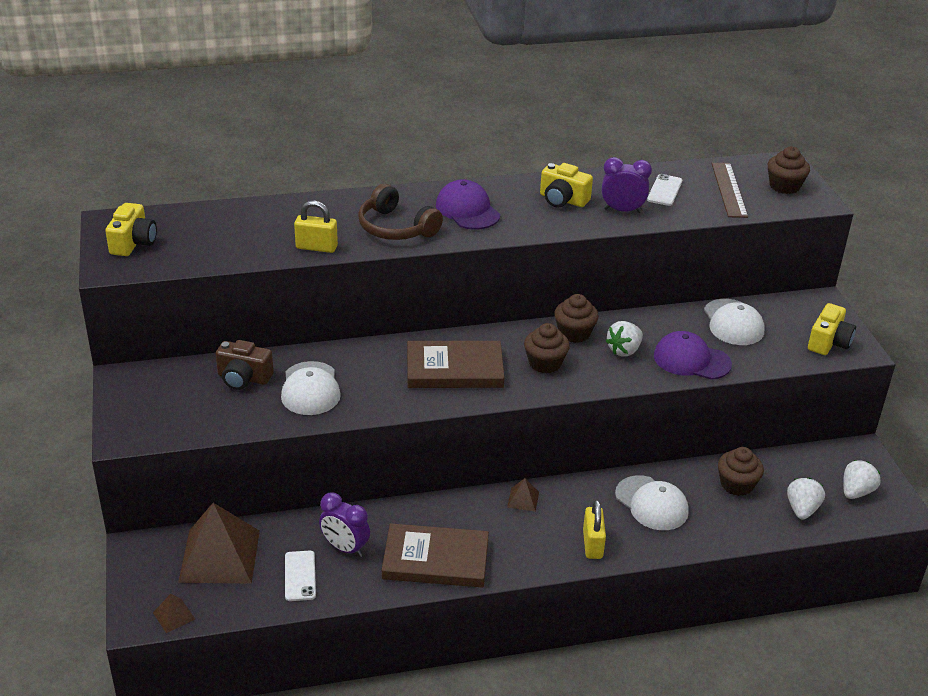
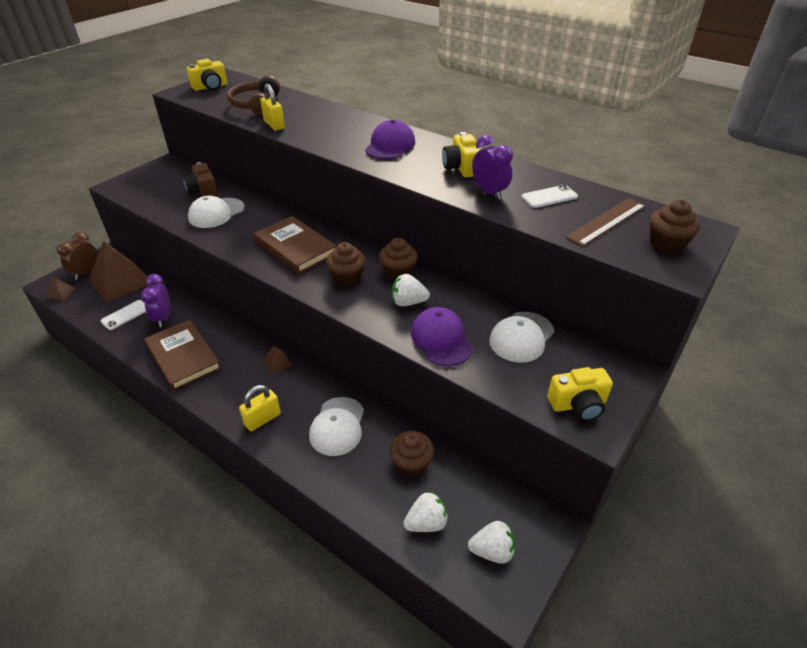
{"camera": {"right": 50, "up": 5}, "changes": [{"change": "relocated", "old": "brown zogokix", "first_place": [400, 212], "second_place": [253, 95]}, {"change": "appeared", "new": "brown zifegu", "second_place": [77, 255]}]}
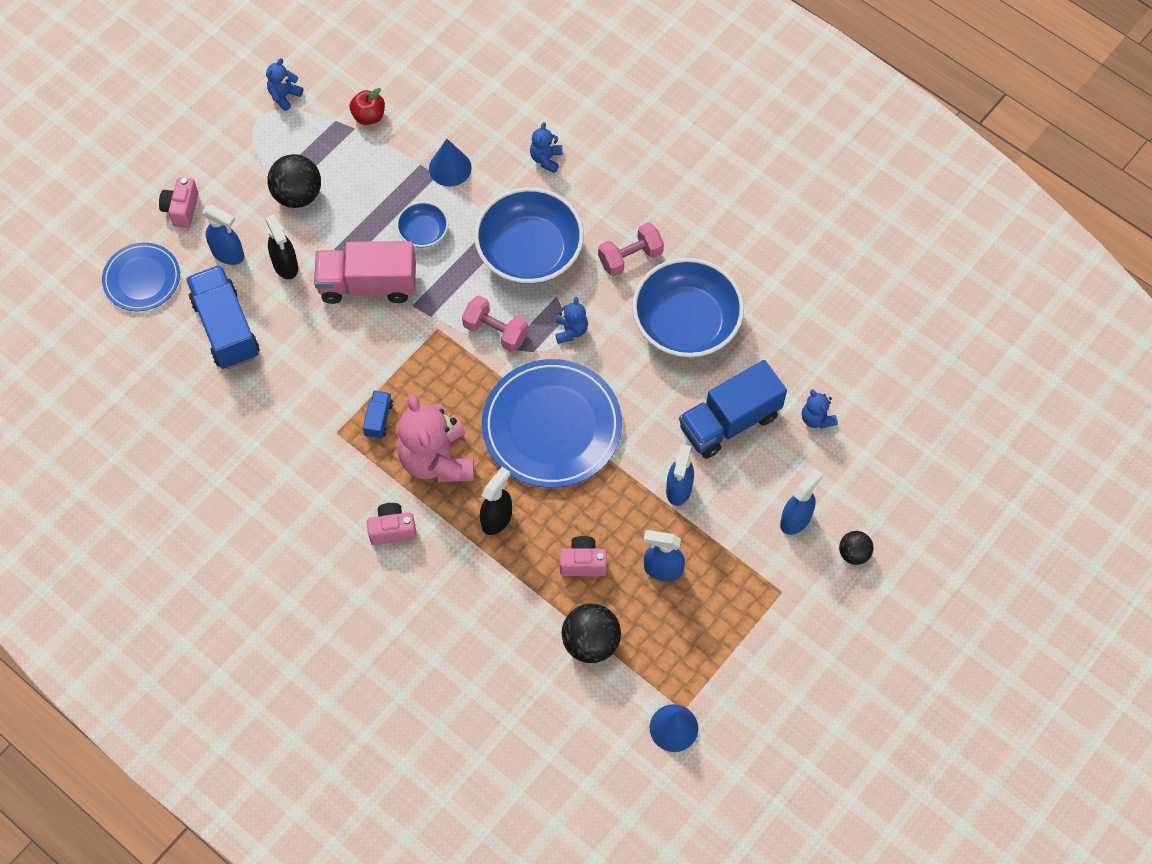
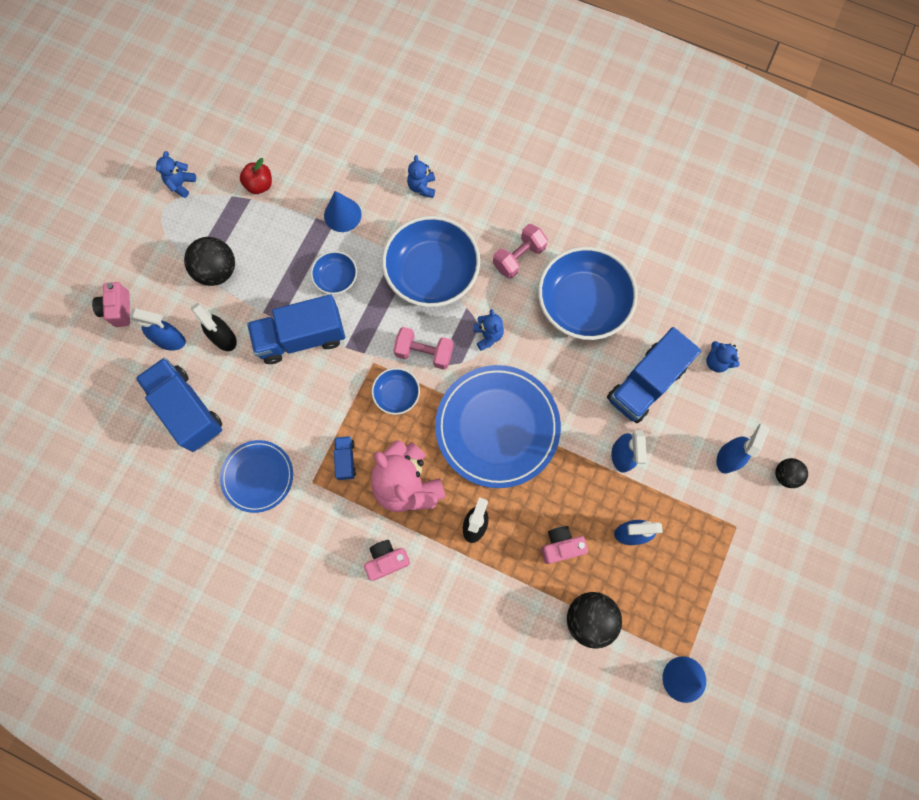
{"camera": {"right": -15, "up": 10}, "changes": [{"change": "relocated", "old": "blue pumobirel", "first_place": [141, 276], "second_place": [256, 476]}, {"change": "colour", "old": "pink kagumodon", "new": "blue kagumodon", "first_place": [365, 272], "second_place": [296, 329]}, {"change": "appeared", "new": "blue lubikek", "second_place": [396, 391]}]}
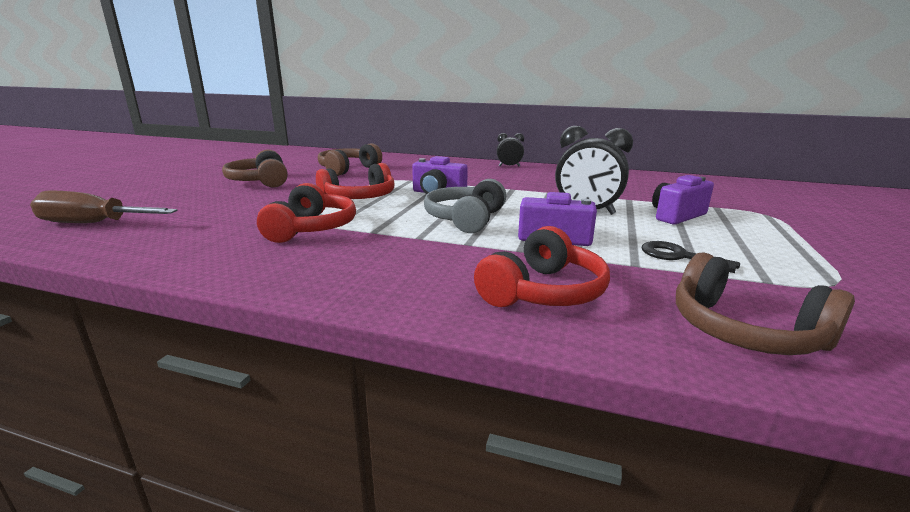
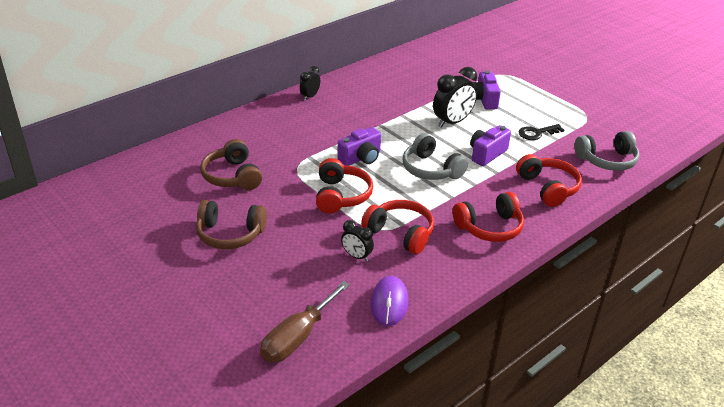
{"camera": {"right": -60, "up": 15}, "changes": [{"change": "colour", "old": "brown zogokix", "new": "grey zogokix", "first_place": [765, 303], "second_place": [607, 151]}, {"change": "appeared", "new": "black zifegu", "second_place": [357, 241]}, {"change": "appeared", "new": "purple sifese", "second_place": [389, 301]}, {"change": "appeared", "new": "red zogokix", "second_place": [488, 217]}]}
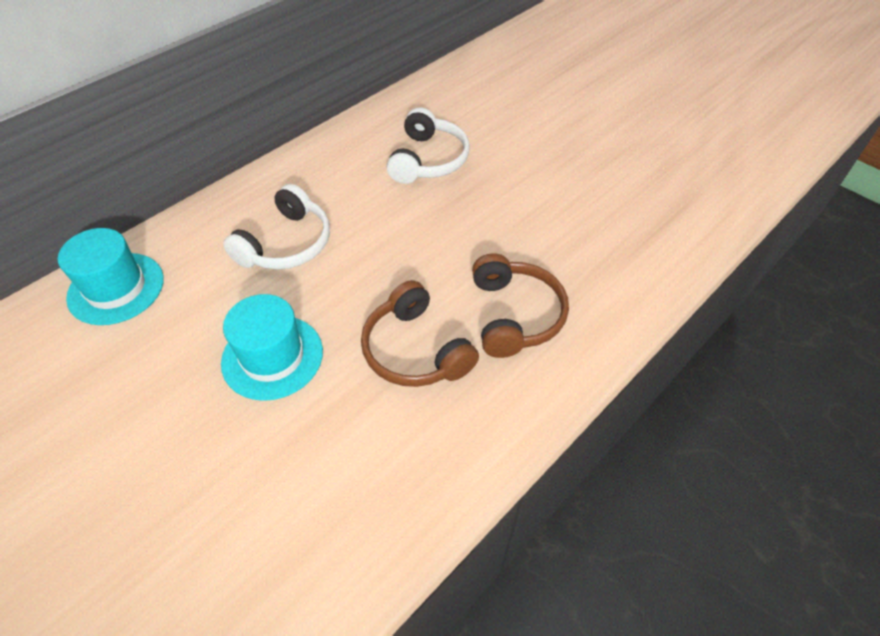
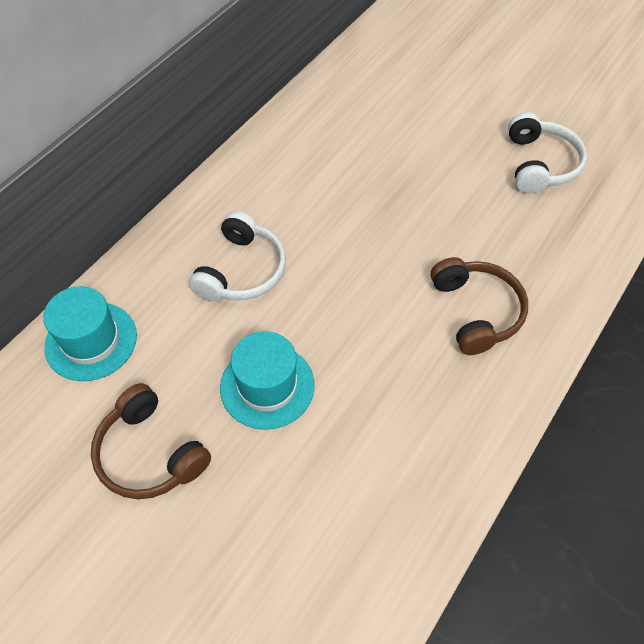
{"camera": {"right": -10, "up": 5}, "changes": [{"change": "relocated", "old": "brown zogokix", "first_place": [420, 333], "second_place": [151, 441]}, {"change": "relocated", "old": "white zogokix", "first_place": [428, 145], "second_place": [547, 152]}]}
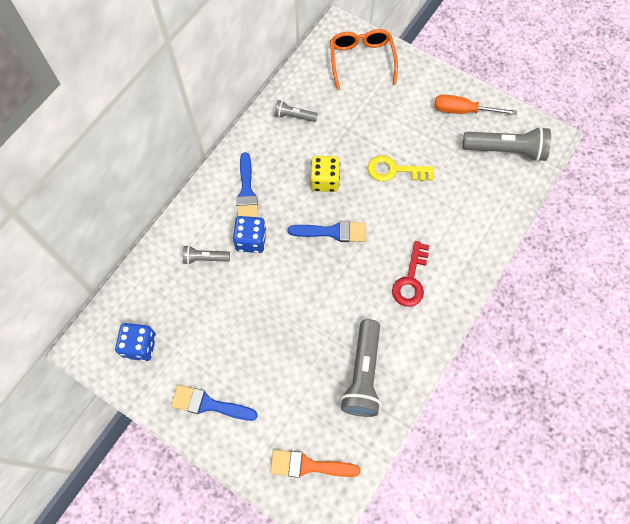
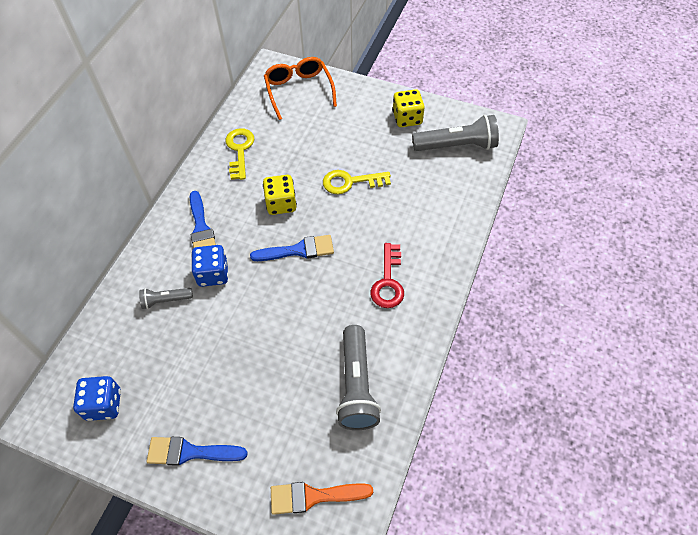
{"camera": {"right": -10, "up": -10}, "changes": [{"change": "exchanged", "old": "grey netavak", "new": "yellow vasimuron", "first_place": [296, 111], "second_place": [239, 154]}, {"change": "exchanged", "old": "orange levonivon", "new": "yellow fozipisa", "first_place": [476, 104], "second_place": [409, 108]}]}
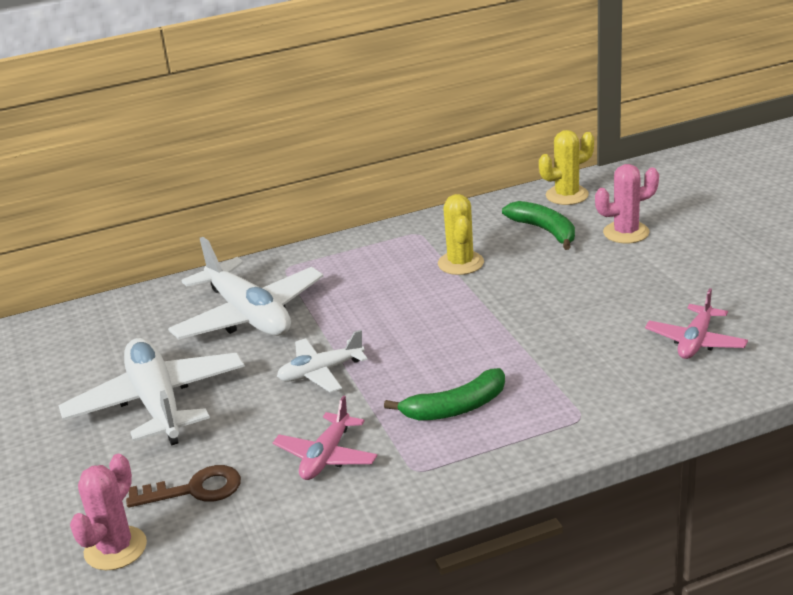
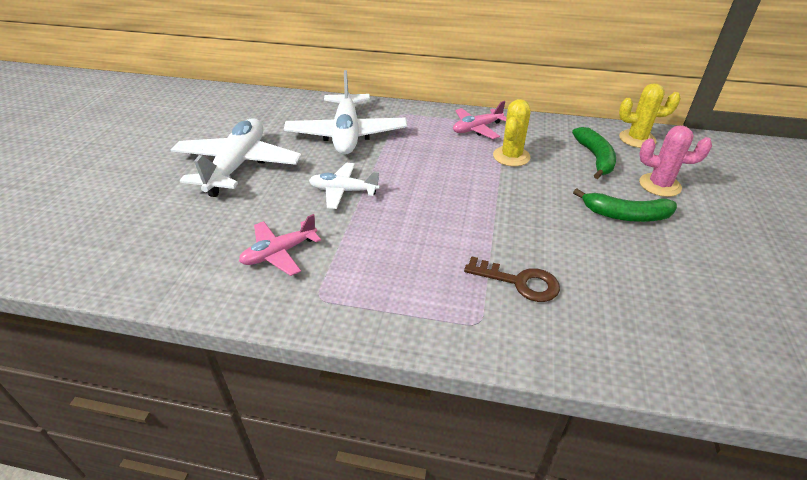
{"camera": {"right": 30, "up": 10}, "changes": [{"change": "missing", "old": "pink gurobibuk", "first_place": [108, 512]}, {"change": "relocated", "old": "brown vasimuron", "first_place": [183, 486], "second_place": [512, 279]}, {"change": "relocated", "old": "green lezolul", "first_place": [444, 394], "second_place": [625, 205]}, {"change": "relocated", "old": "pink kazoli", "first_place": [696, 323], "second_place": [480, 120]}]}
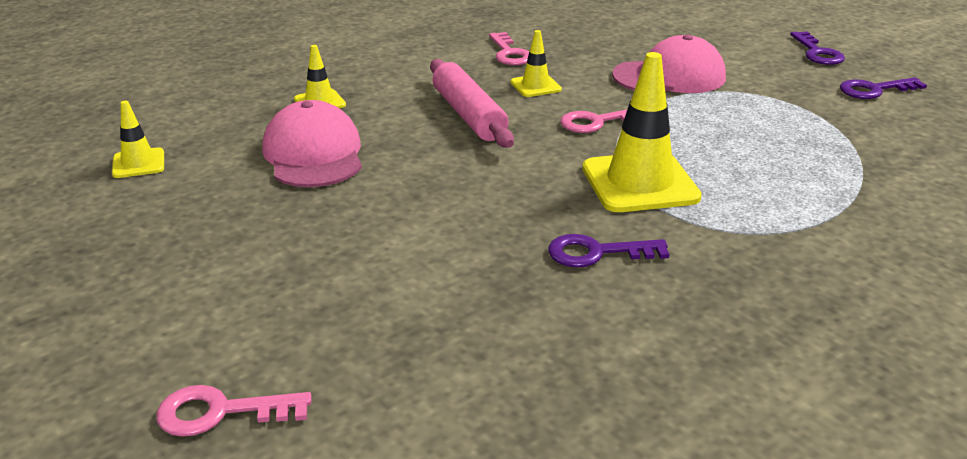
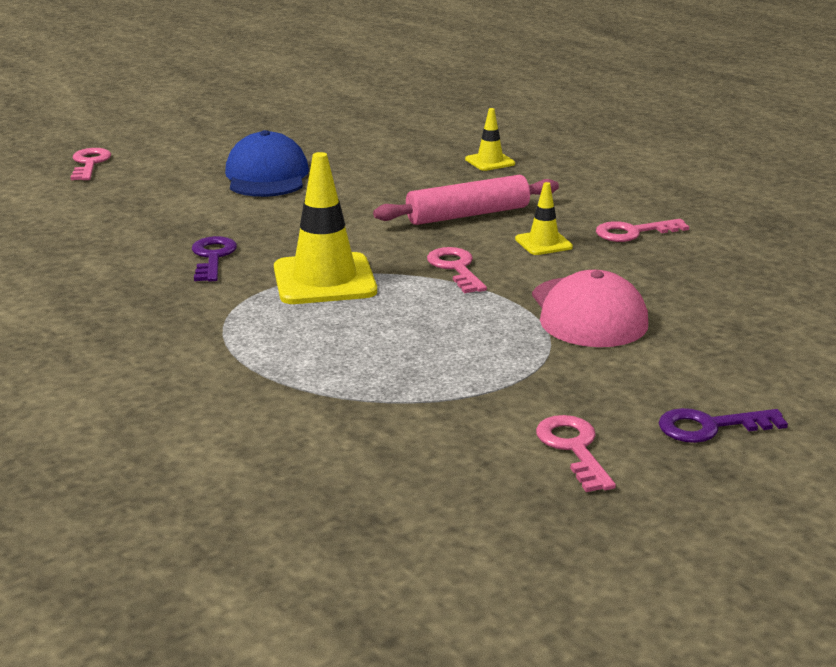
{"camera": {"right": 90, "up": -5}, "changes": [{"change": "missing", "old": "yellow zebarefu", "first_place": [138, 139]}, {"change": "missing", "old": "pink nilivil", "first_place": [312, 143]}, {"change": "colour", "old": "purple vasimuron", "new": "pink vasimuron", "first_place": [883, 88], "second_place": [576, 453]}, {"change": "appeared", "new": "blue nilivil", "second_place": [267, 163]}]}
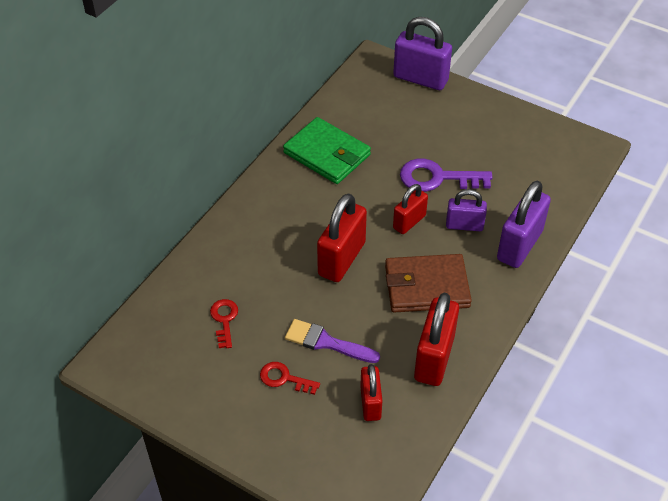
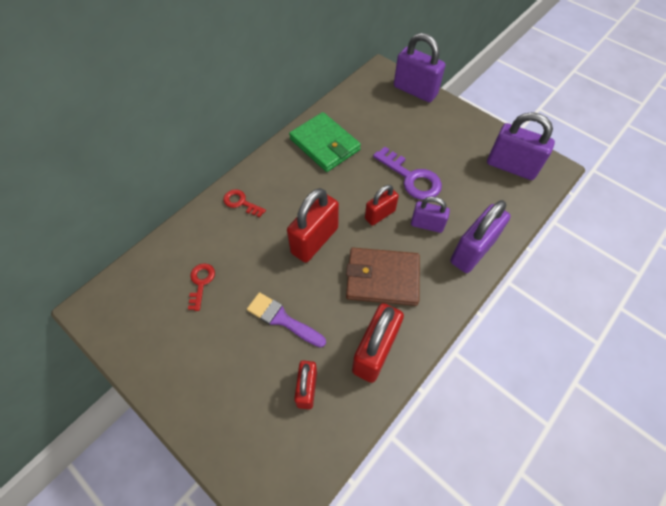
{"camera": {"right": 10, "up": 10}, "changes": [{"change": "relocated", "old": "red vasimuron", "first_place": [290, 378], "second_place": [244, 203]}, {"change": "spun", "old": "purple vasimuron", "first_place": [446, 175], "second_place": [407, 173], "degrees": -150}, {"change": "appeared", "new": "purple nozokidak", "second_place": [521, 146]}]}
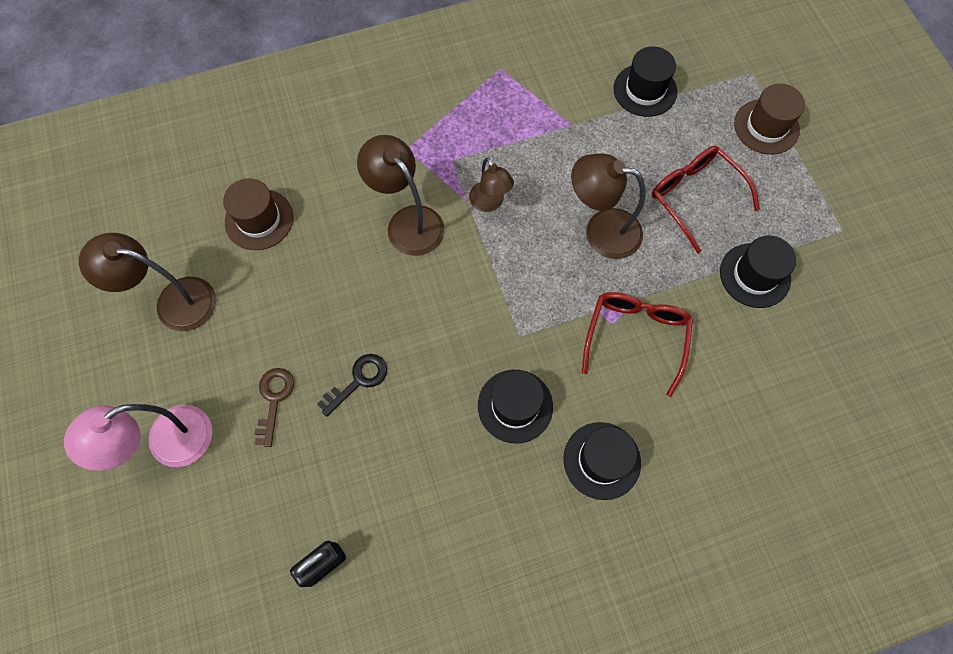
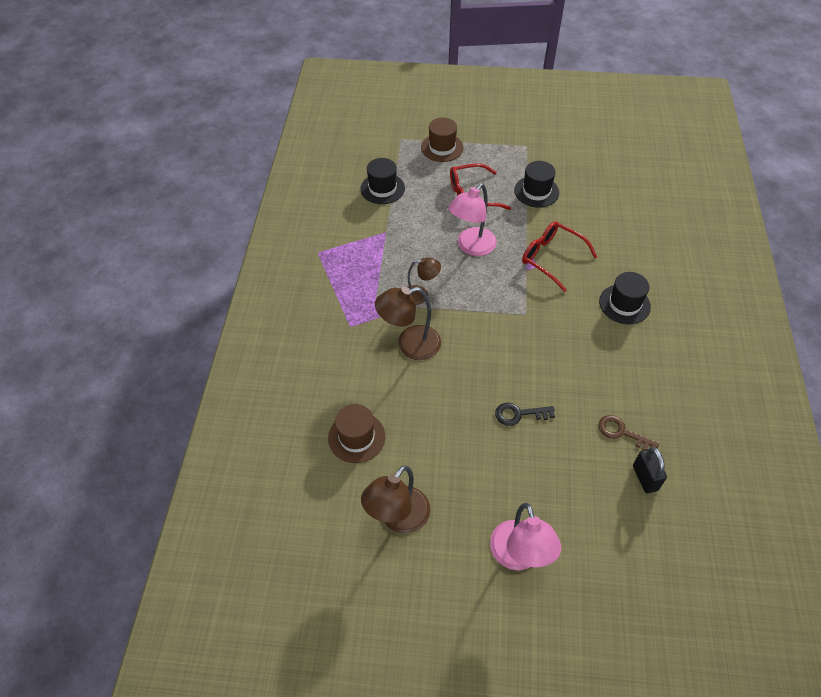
{"camera": {"right": -65, "up": -15}, "changes": [{"change": "relocated", "old": "brown vasimuron", "first_place": [274, 407], "second_place": [628, 432]}, {"change": "spun", "old": "black vasimuron", "first_place": [352, 385], "second_place": [525, 414], "degrees": -75}, {"change": "missing", "old": "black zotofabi", "first_place": [515, 407]}, {"change": "colour", "old": "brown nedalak", "new": "pink nedalak", "first_place": [608, 206], "second_place": [472, 219]}]}
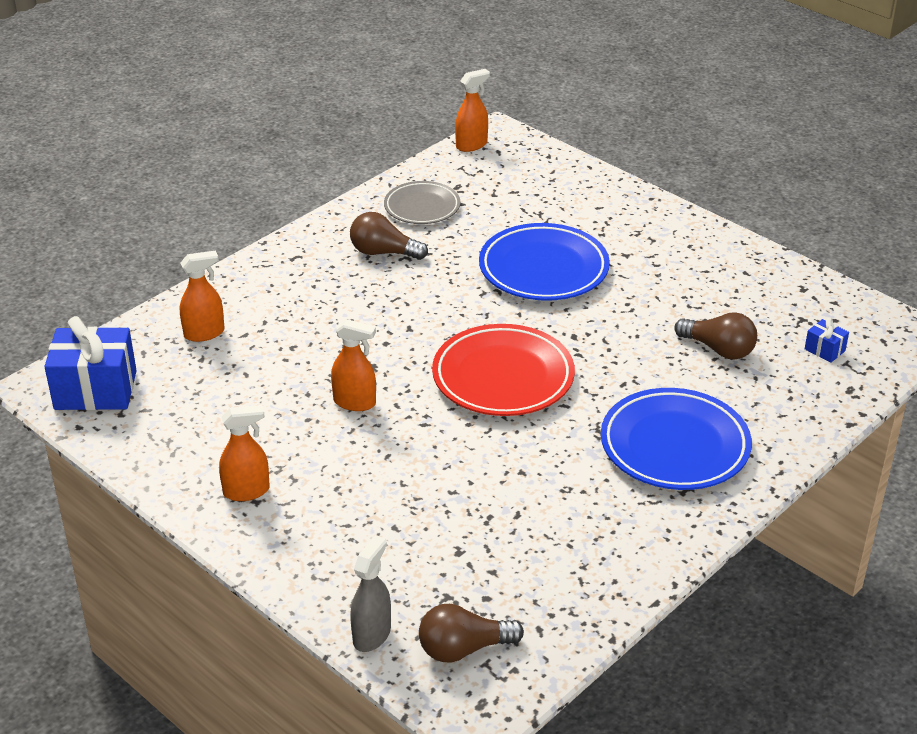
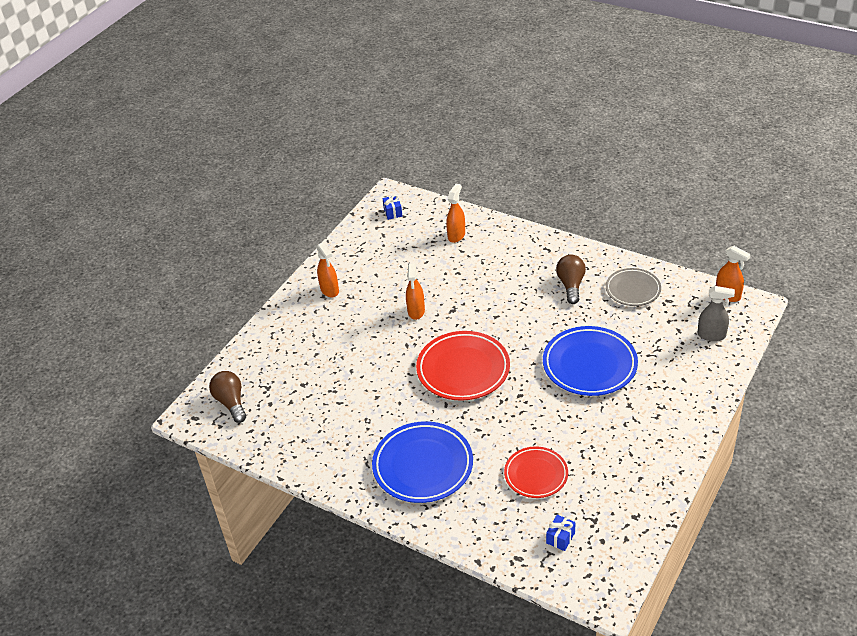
{"camera": {"right": 80, "up": 5}, "changes": [{"change": "size", "old": "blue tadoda", "first_place": [90, 363], "second_place": [392, 207], "factor": 0.45}, {"change": "spun", "old": "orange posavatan", "first_place": [202, 296], "second_place": [455, 213], "degrees": -120}, {"change": "relocated", "old": "grey posavatan", "first_place": [370, 593], "second_place": [716, 313]}, {"change": "exchanged", "old": "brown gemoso", "new": "red pumobirel", "first_place": [715, 335], "second_place": [536, 472]}]}
